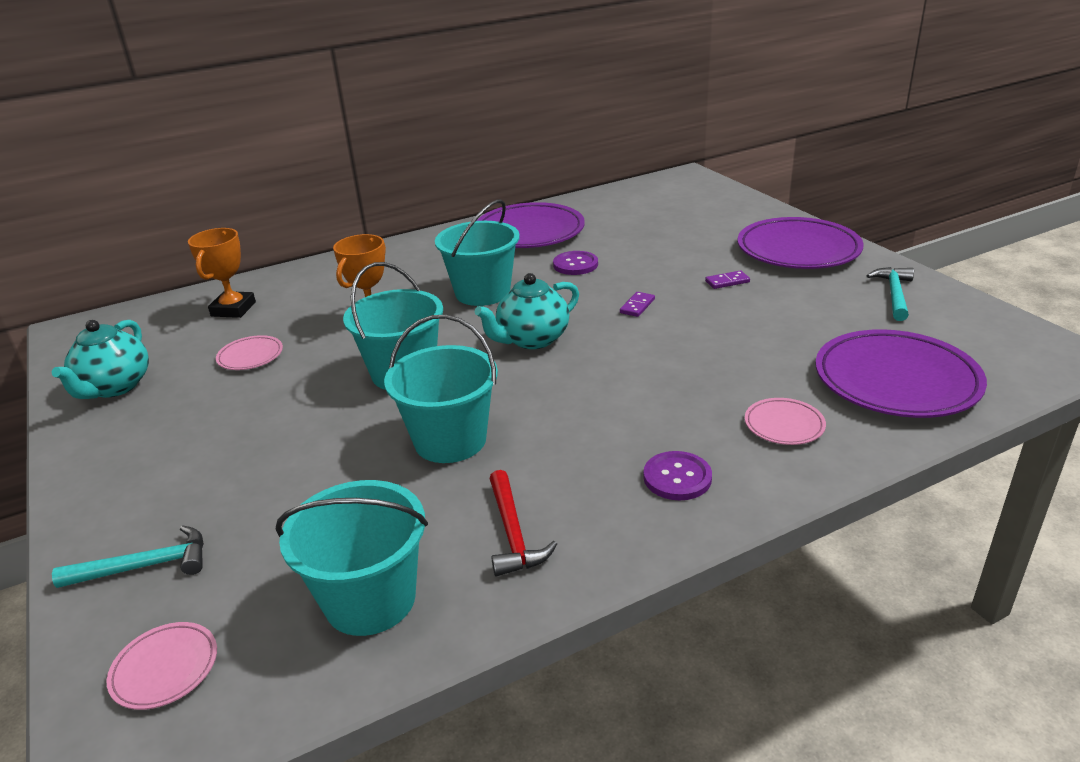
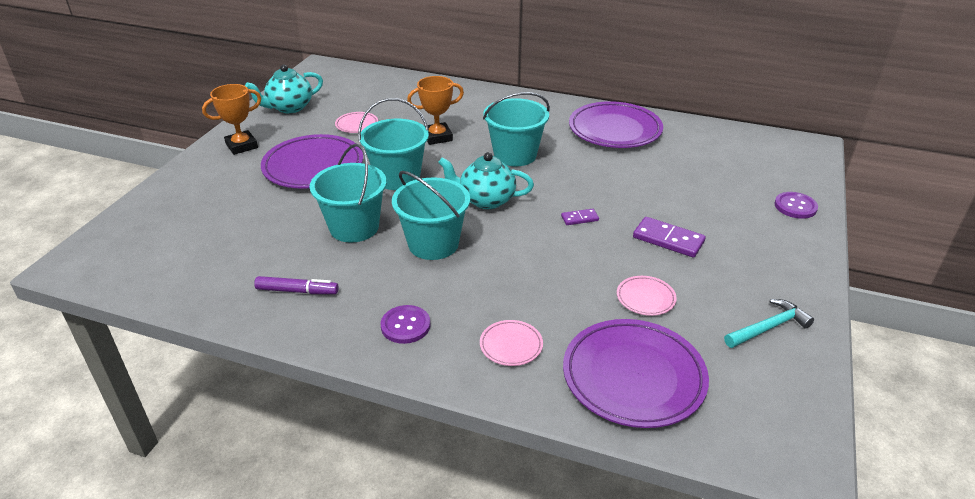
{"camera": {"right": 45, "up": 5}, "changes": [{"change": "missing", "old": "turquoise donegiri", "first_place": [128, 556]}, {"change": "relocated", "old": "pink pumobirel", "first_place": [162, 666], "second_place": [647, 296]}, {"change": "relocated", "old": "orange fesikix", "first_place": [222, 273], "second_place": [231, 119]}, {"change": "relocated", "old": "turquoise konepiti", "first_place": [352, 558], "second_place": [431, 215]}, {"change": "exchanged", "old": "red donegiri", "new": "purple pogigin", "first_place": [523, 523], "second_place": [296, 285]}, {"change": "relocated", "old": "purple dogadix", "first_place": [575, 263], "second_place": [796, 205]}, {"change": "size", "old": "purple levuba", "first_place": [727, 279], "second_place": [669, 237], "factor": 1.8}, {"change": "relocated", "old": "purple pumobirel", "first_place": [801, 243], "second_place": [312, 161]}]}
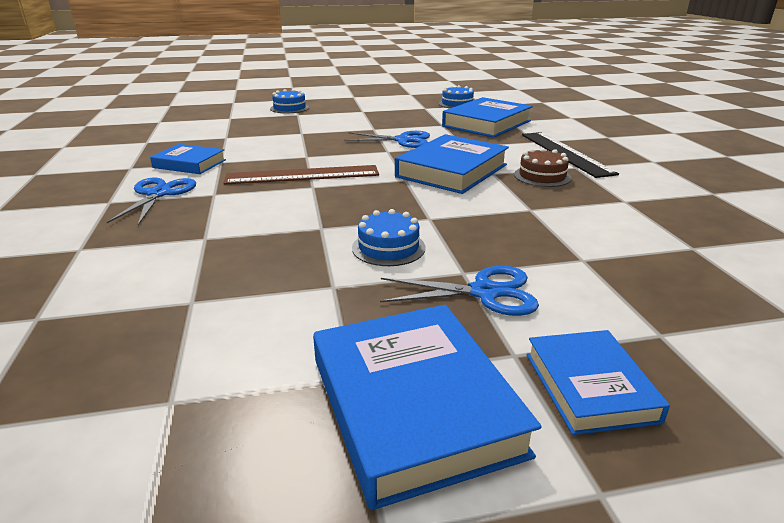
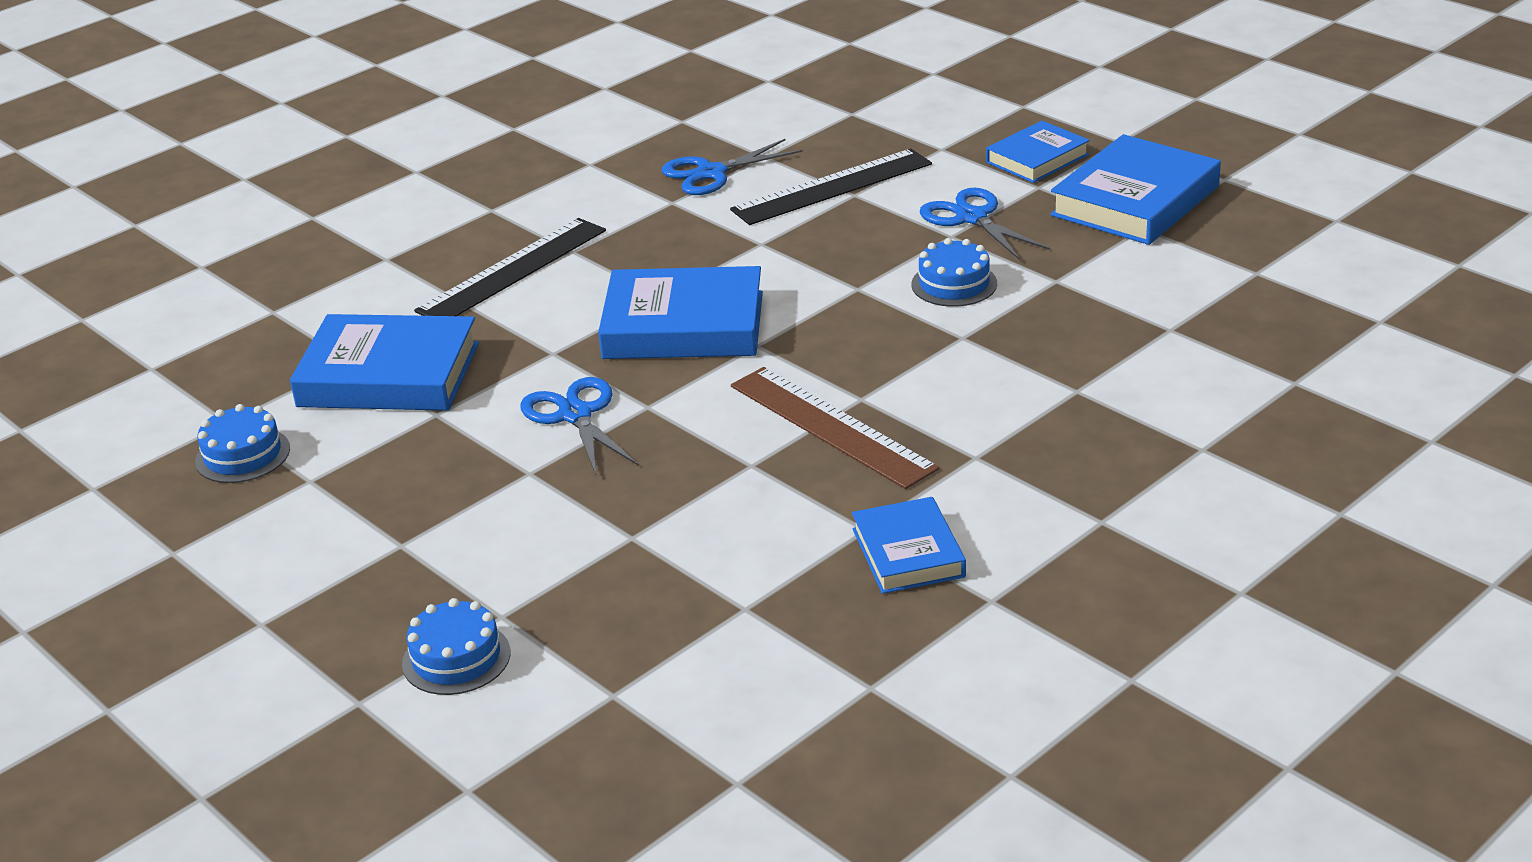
{"camera": {"right": -120, "up": 5}, "changes": [{"change": "relocated", "old": "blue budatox", "first_place": [151, 201], "second_place": [732, 167]}, {"change": "missing", "old": "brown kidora", "first_place": [542, 167]}, {"change": "appeared", "new": "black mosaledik", "second_place": [831, 187]}]}
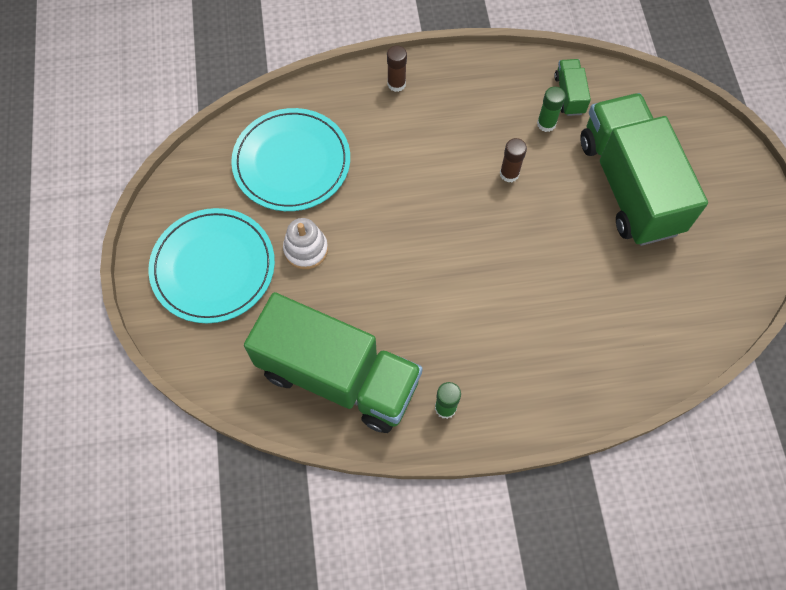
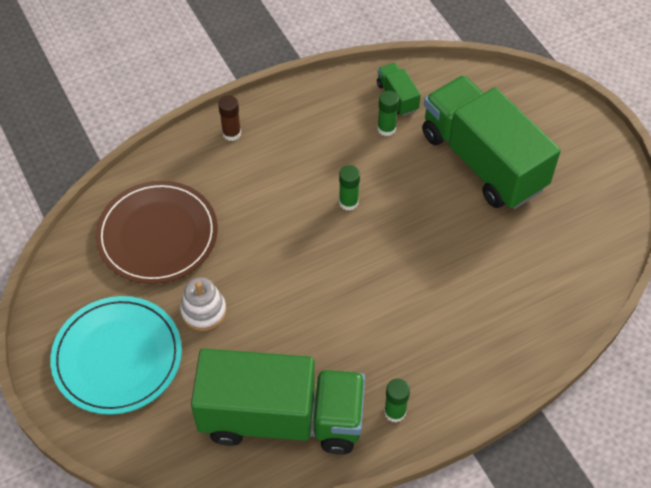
{"camera": {"right": -20, "up": -10}, "changes": [{"change": "colour", "old": "turquoise pumobirel", "new": "brown pumobirel", "first_place": [290, 159], "second_place": [156, 232]}, {"change": "missing", "old": "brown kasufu", "first_place": [513, 160]}, {"change": "appeared", "new": "green kasufu", "second_place": [349, 188]}]}
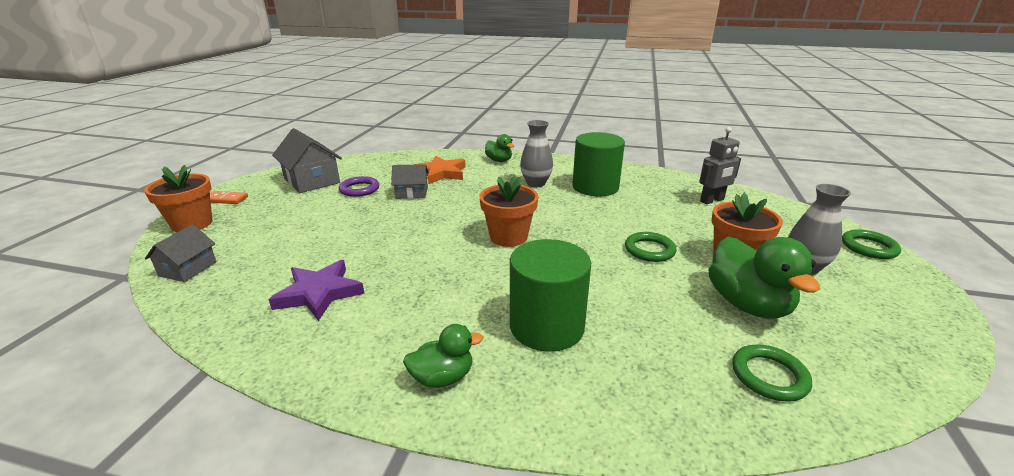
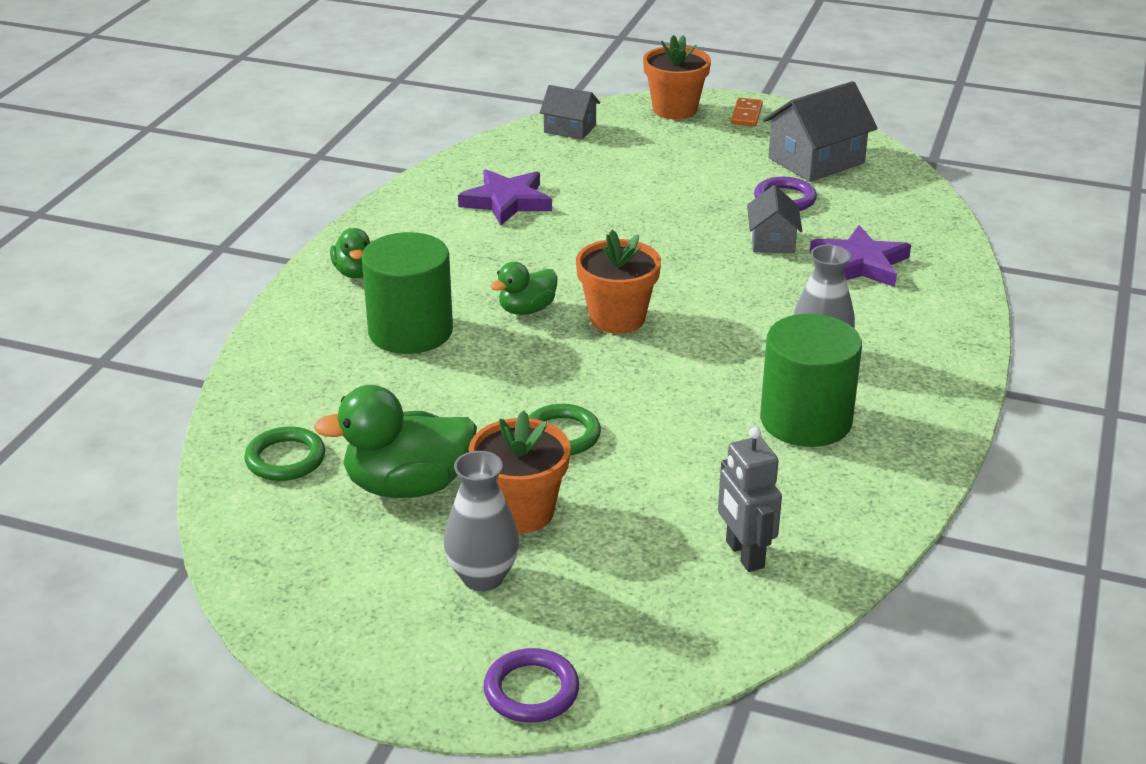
{"camera": {"right": 95, "up": 5}, "changes": [{"change": "colour", "old": "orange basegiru", "new": "purple basegiru", "first_place": [440, 170], "second_place": [860, 256]}, {"change": "relocated", "old": "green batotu", "first_place": [499, 148], "second_place": [523, 288]}, {"change": "colour", "old": "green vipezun", "new": "purple vipezun", "first_place": [871, 244], "second_place": [531, 685]}]}
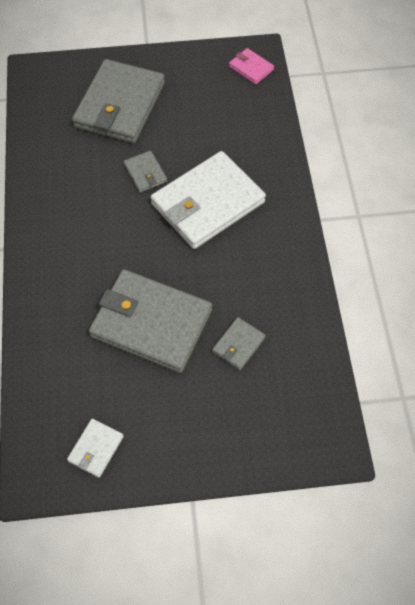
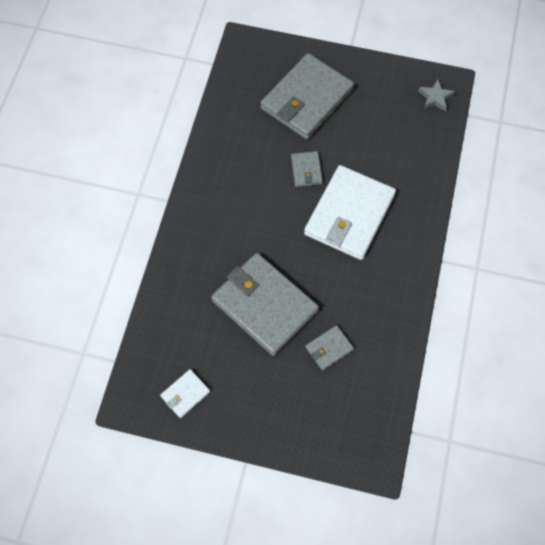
{"camera": {"right": 20, "up": 5}, "changes": [{"change": "spun", "old": "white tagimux", "first_place": [208, 200], "second_place": [350, 212], "degrees": -45}, {"change": "exchanged", "old": "pink tagimux", "new": "grey basegiru", "first_place": [251, 66], "second_place": [436, 95]}]}
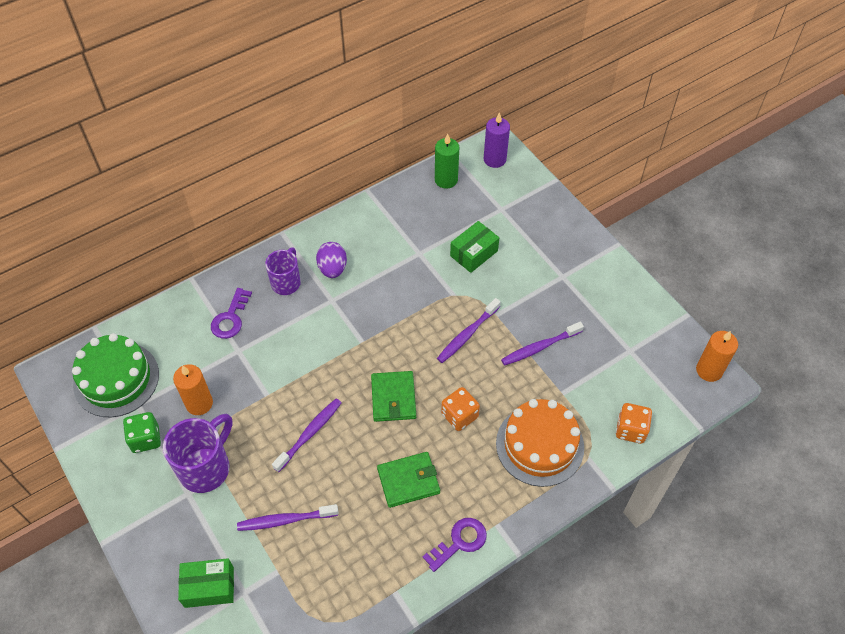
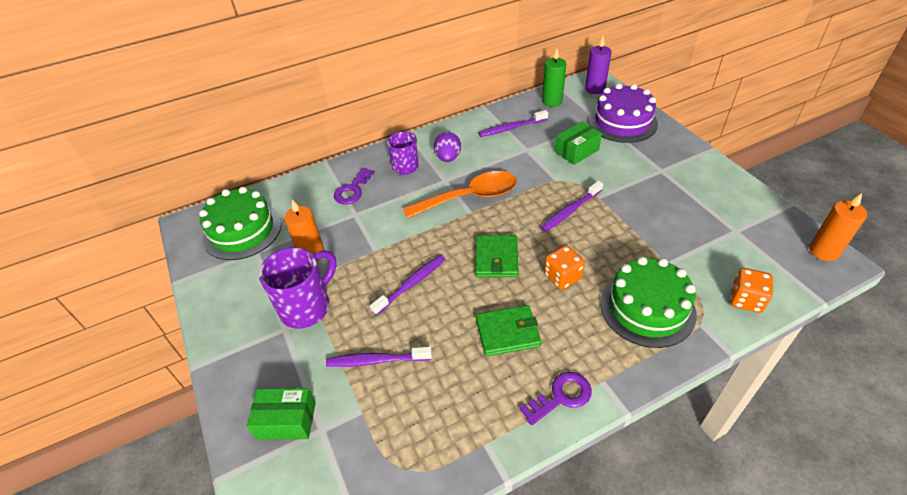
{"camera": {"right": 10, "up": -10}, "changes": [{"change": "missing", "old": "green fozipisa", "first_place": [142, 432]}, {"change": "colour", "old": "orange kidora", "new": "green kidora", "first_place": [540, 443], "second_place": [648, 302]}, {"change": "relocated", "old": "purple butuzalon", "first_place": [542, 343], "second_place": [513, 123]}, {"change": "appeared", "new": "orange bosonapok", "second_place": [460, 195]}, {"change": "appeared", "new": "purple kidora", "second_place": [623, 113]}]}
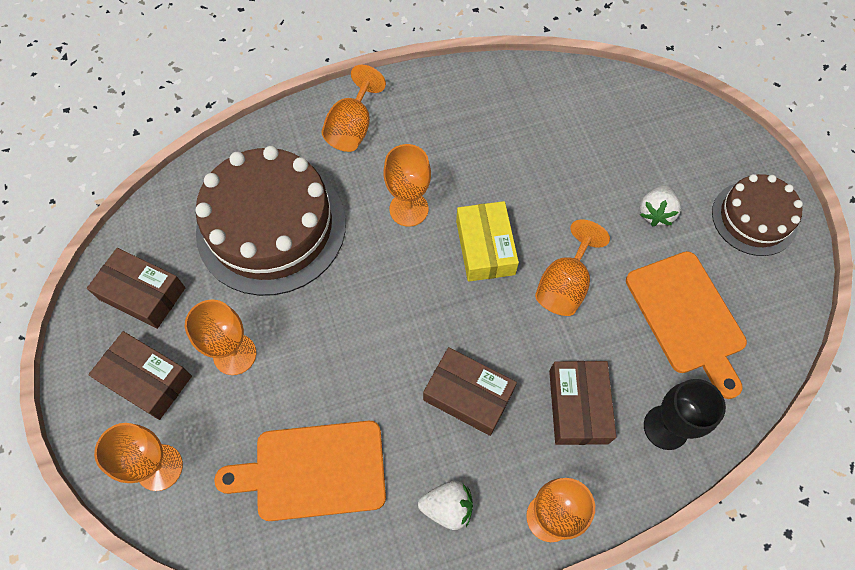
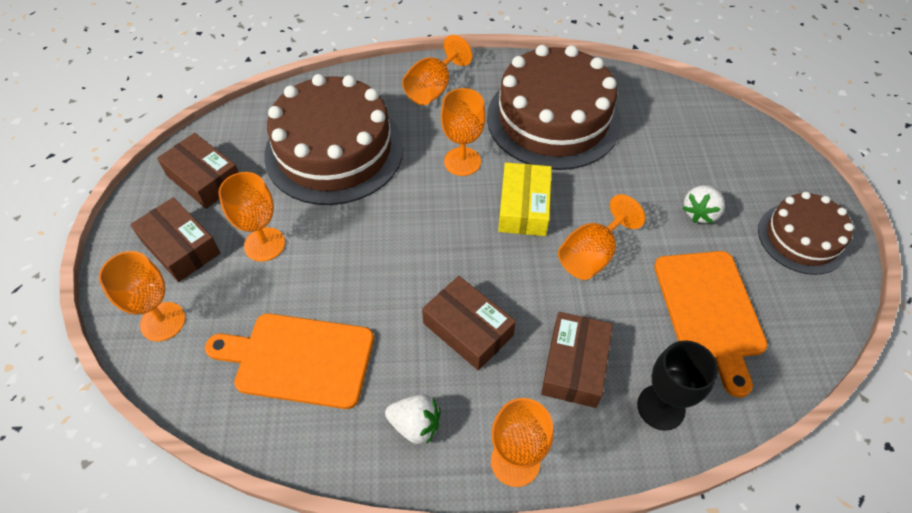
{"camera": {"right": 15, "up": -10}, "changes": [{"change": "appeared", "new": "brown kidora", "second_place": [554, 107]}]}
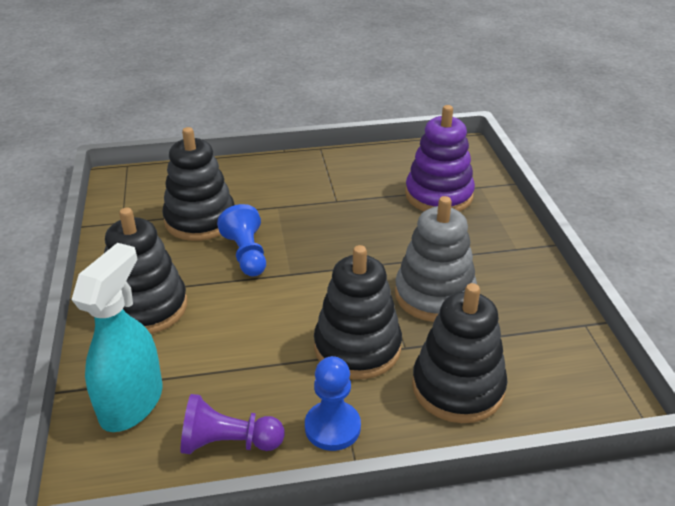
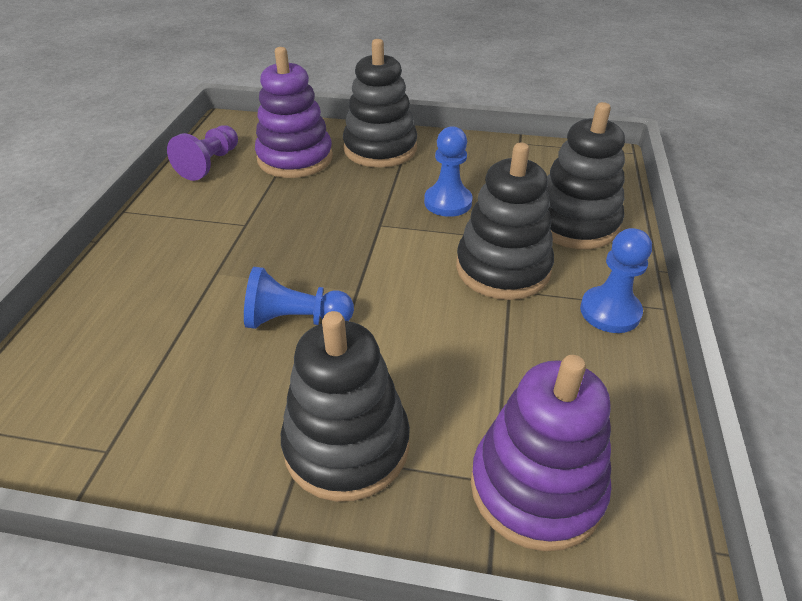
{"camera": {"right": -70, "up": 5}, "changes": [{"change": "exchanged", "old": "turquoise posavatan", "new": "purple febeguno", "first_place": [117, 337], "second_place": [541, 453]}, {"change": "relocated", "old": "black febeguno", "first_place": [198, 184], "second_place": [380, 103]}, {"change": "relocated", "old": "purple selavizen", "first_place": [233, 424], "second_place": [202, 153]}, {"change": "exchanged", "old": "grey febeguno", "new": "blue selavizen", "first_place": [436, 259], "second_place": [448, 171]}]}
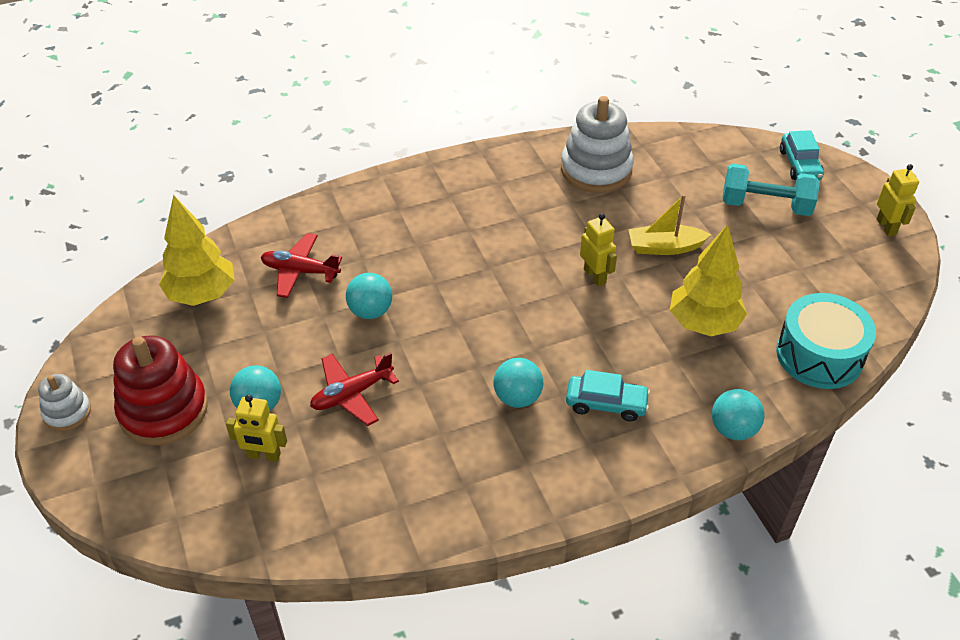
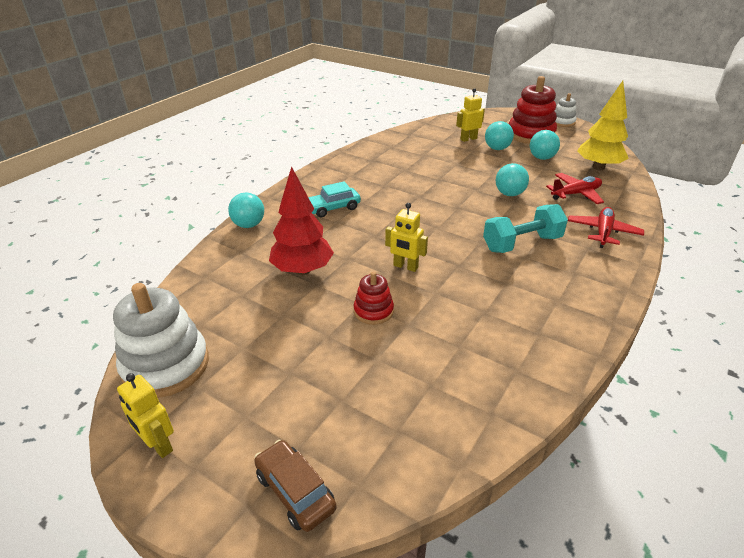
{"camera": {"right": 145, "up": -10}, "changes": [{"change": "relocated", "old": "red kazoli", "first_place": [354, 389], "second_place": [606, 227]}, {"change": "relocated", "old": "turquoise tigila", "first_place": [518, 383], "second_place": [545, 145]}, {"change": "relocated", "old": "white febeguno", "first_place": [597, 144], "second_place": [161, 340]}, {"change": "exchanged", "old": "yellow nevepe", "new": "red febeguno", "first_place": [669, 224], "second_place": [374, 298]}, {"change": "colour", "old": "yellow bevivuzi", "new": "red bevivuzi", "first_place": [708, 280], "second_place": [301, 220]}, {"change": "relocated", "old": "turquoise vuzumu", "first_place": [771, 190], "second_place": [525, 228]}, {"change": "missing", "old": "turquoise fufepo", "first_place": [826, 341]}, {"change": "colour", "old": "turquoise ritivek", "new": "brown ritivek", "first_place": [802, 155], "second_place": [295, 486]}]}
